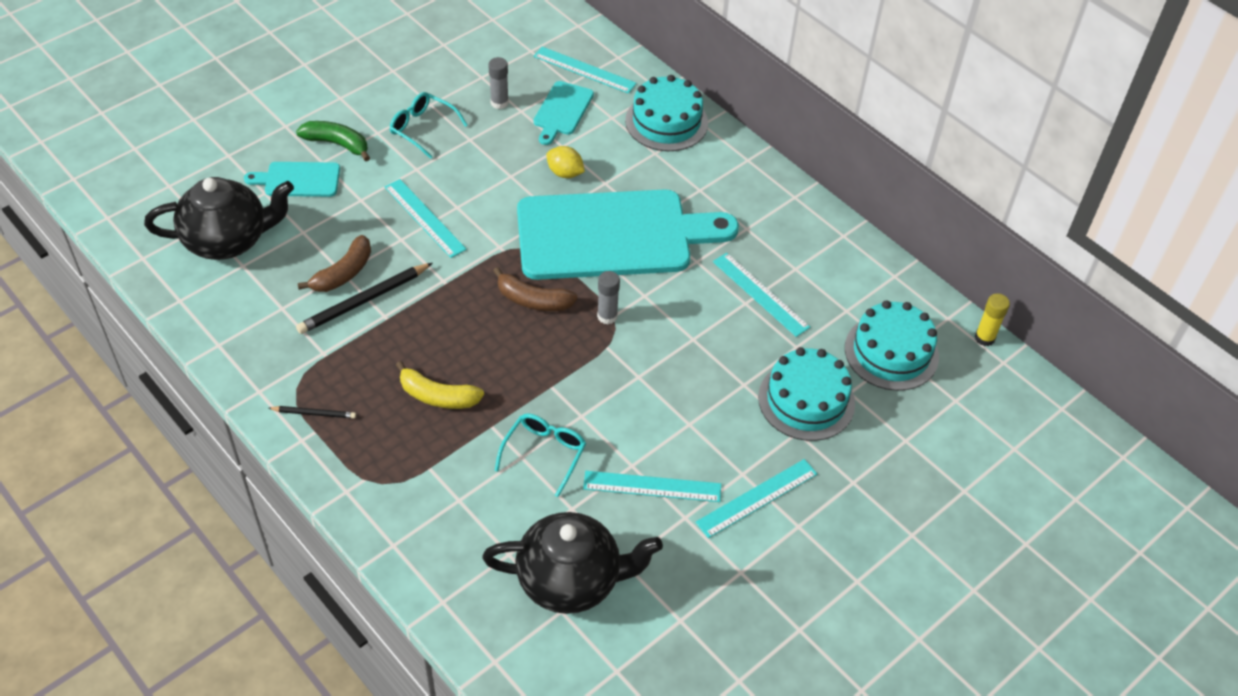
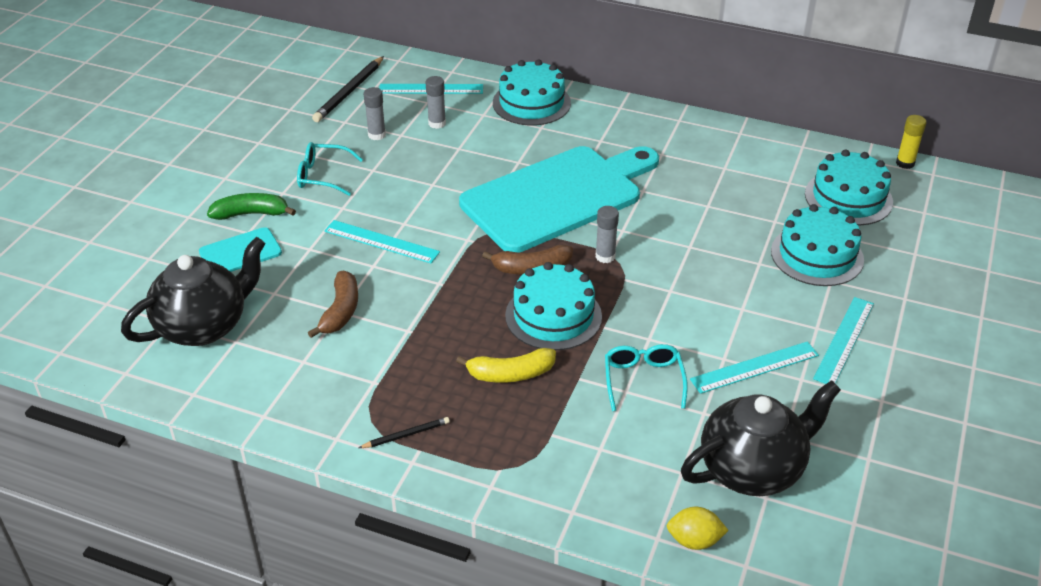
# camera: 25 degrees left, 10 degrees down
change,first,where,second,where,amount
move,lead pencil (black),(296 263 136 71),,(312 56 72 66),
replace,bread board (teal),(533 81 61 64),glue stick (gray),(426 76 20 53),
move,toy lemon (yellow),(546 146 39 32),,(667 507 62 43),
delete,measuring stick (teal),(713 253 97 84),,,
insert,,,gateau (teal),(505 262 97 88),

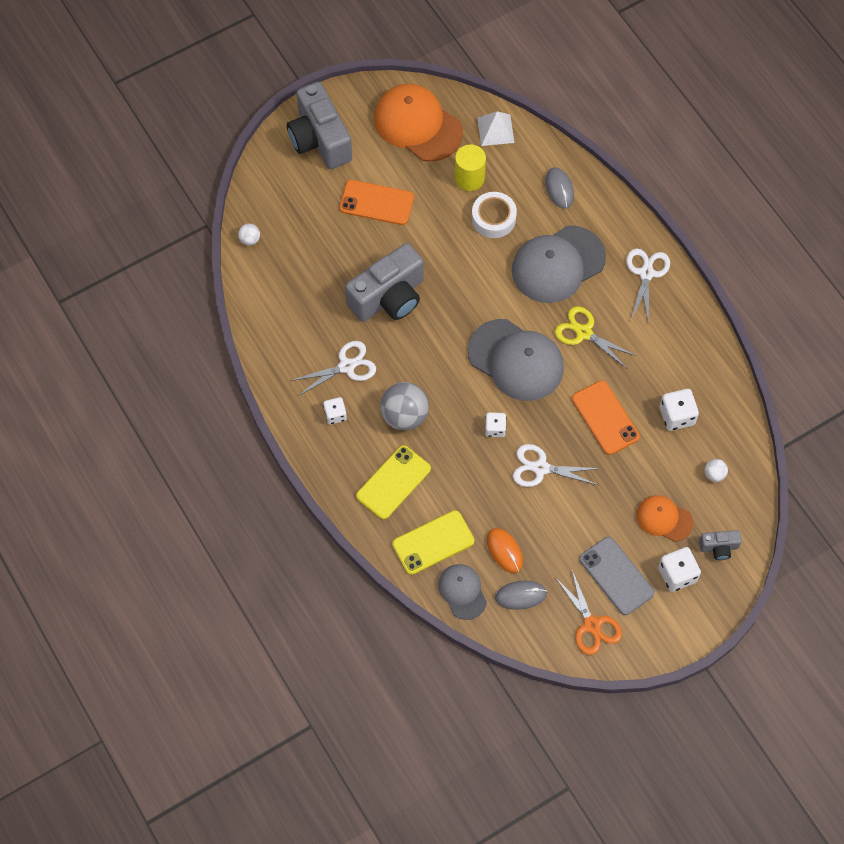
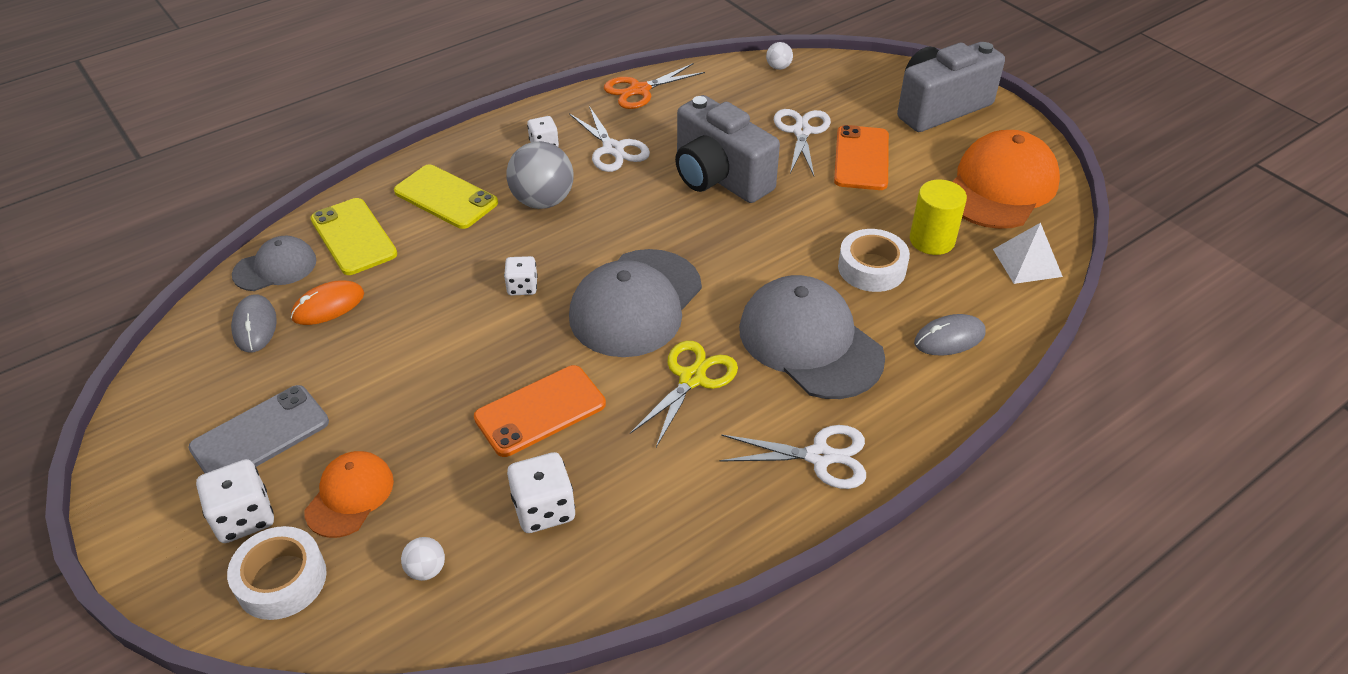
# camera: 85 degrees right, 20 degrees down
change,first,where,second,where,amount
move,pair of scissors (snow-white),(513 444 88 43),,(774 109 57 67),
move,pair of scissors (orange),(555 568 67 87),,(604 63 101 46),
replace,photo camera (gray),(699 530 43 30),tape (snow-white),(227 526 100 94),

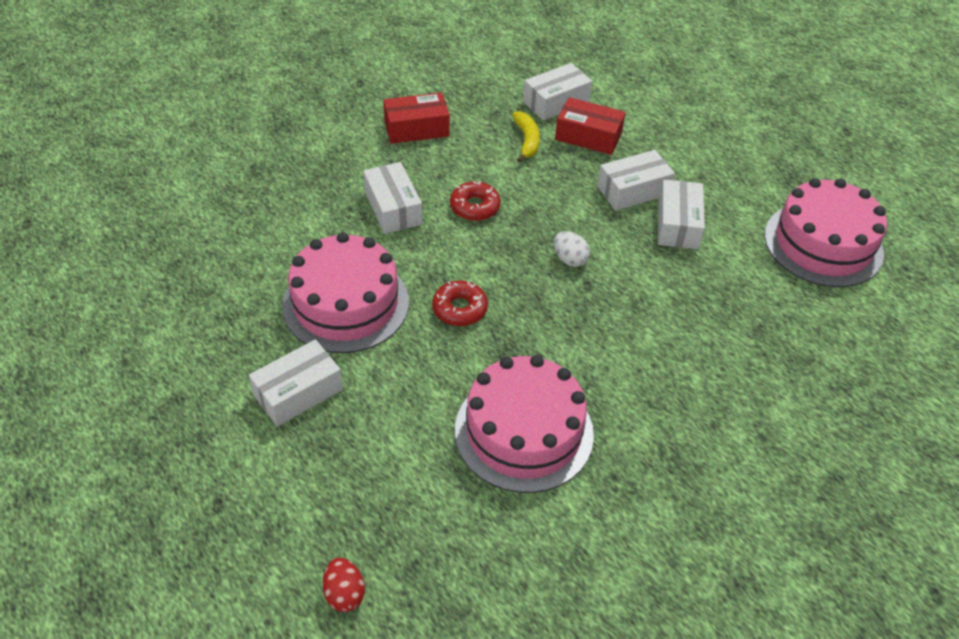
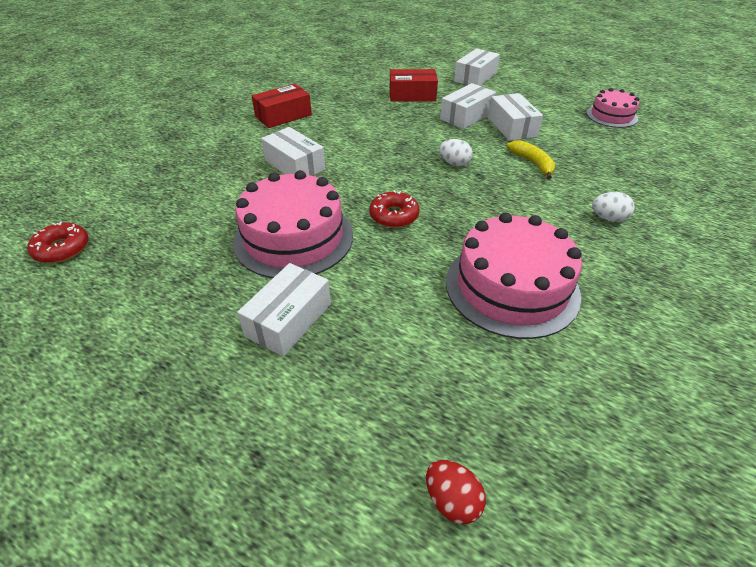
# camera: 20 degrees left, 5 degrees down
change,first,where,second,where,amount
move,glazed donut (crimson),(450 181 51 40),,(28 222 61 41),
move,banana fruit (yellow),(512 111 28 51),,(507 140 48 40),
move,box (snow-white),(523 63 69 57),,(454 48 46 38),
resize,gateau (rose-pink),(765 178 122 109),,(587 88 52 40),x0.56
insert,,,egg (snow-white),(592 192 42 30),

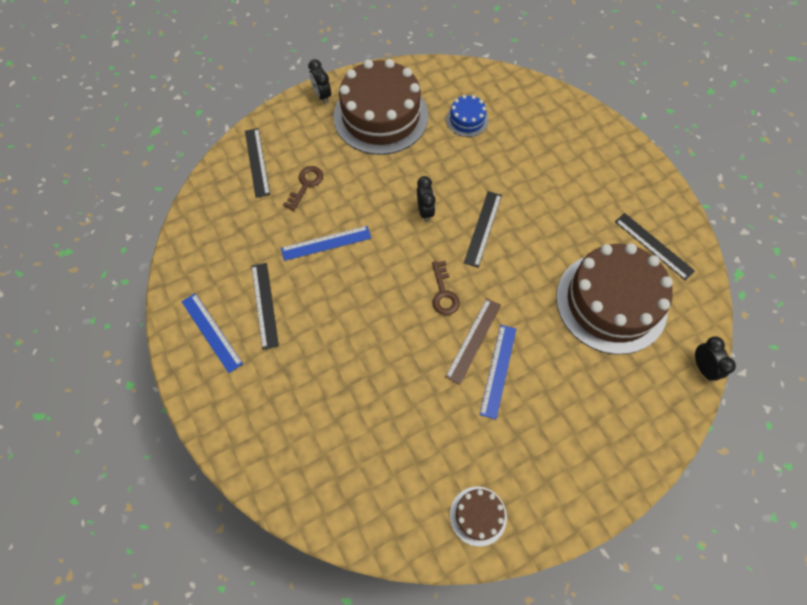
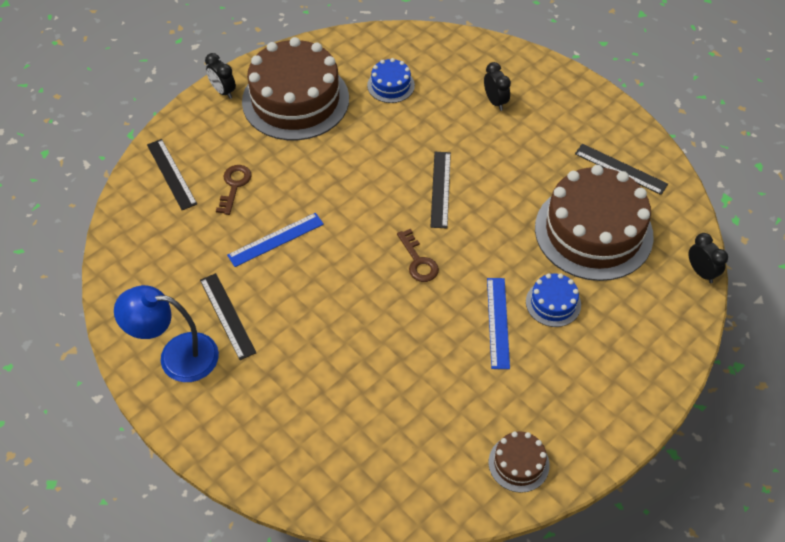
# camera: 15 degrees left, 10 degrees down
change,first,where,second,where,amount
replace,measuring stick (blue),(181 293 62 80),reading lamp (blue),(114 285 105 97),
move,alarm clock (black),(417 176 19 46),,(484 62 27 49),
delete,measuring stick (russet),(445 298 56 87),,,
insert,,,gateau (blue),(526 273 55 54),

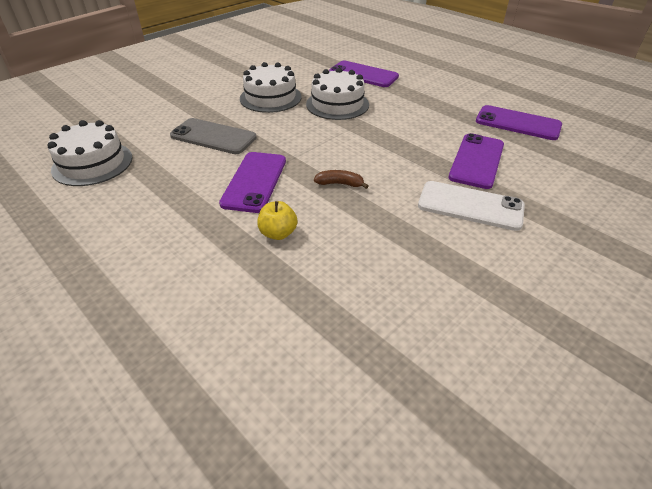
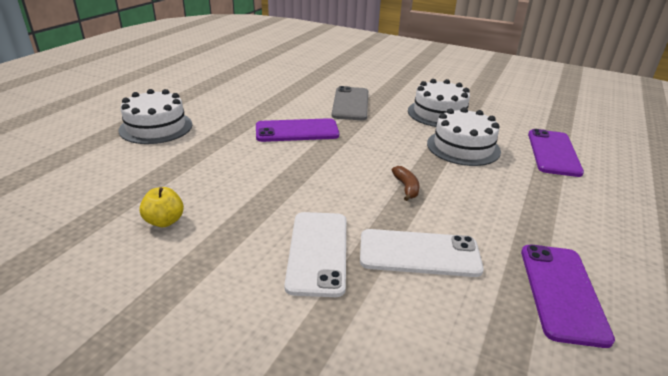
# camera: 70 degrees right, 10 degrees down
change,first,where,second,where,amount
move,gateau (snow-white),(47 120 85 66),,(118 89 74 55),
move,apple (yellow),(257 201 41 39),,(139 187 45 40),
move,banana fruit (russet),(314 170 54 19),,(392 166 27 35),
recolor,smartphone (violet),(449 133 55 56),smartphone (snow-white),(360 229 124 48),

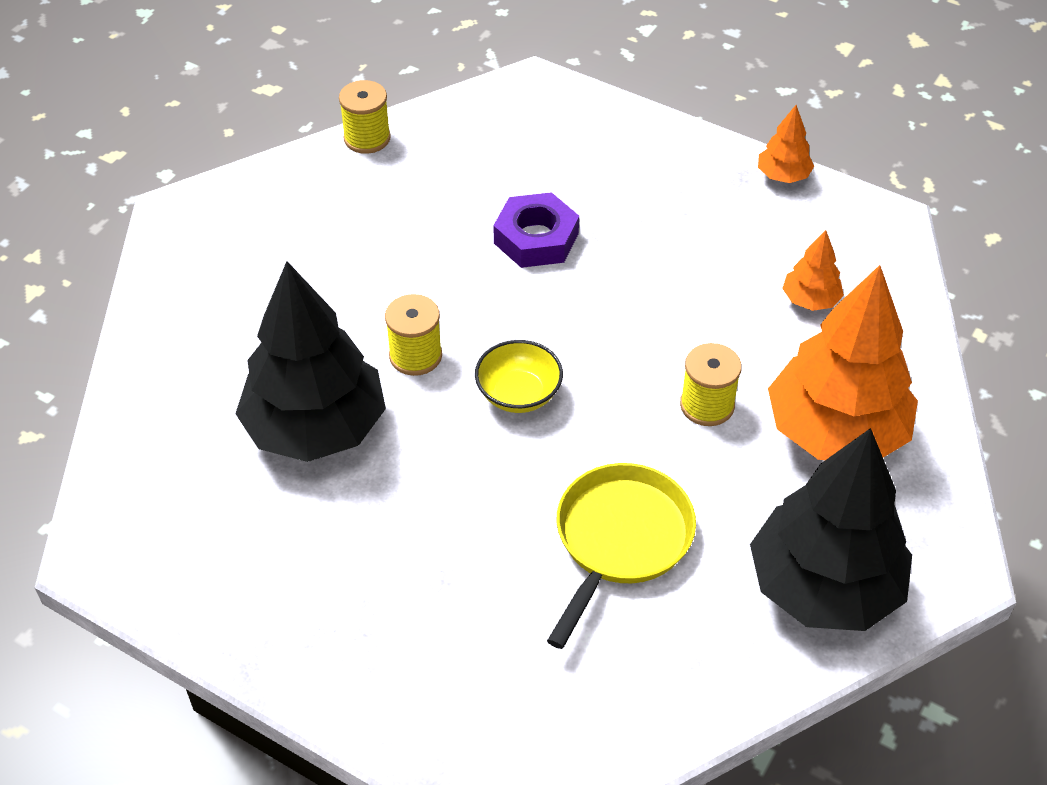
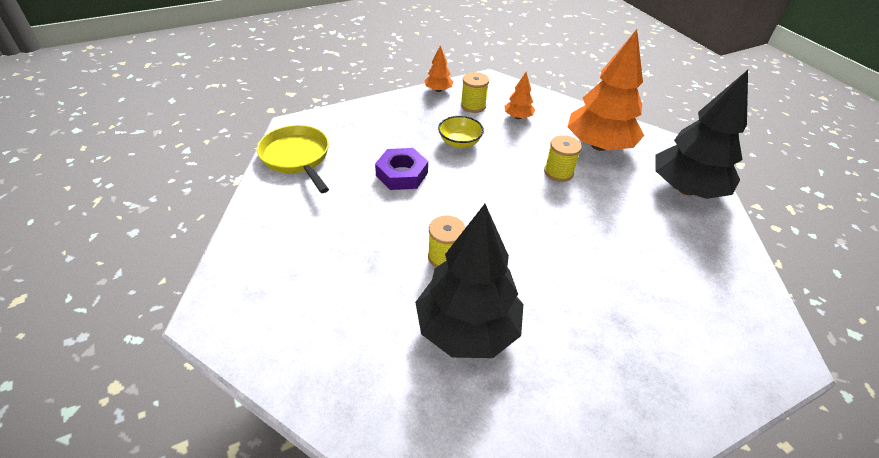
# camera: 60 degrees left, 5 degrees down
change,first,where,second,where,amount
move,reel of thread (yellow),(339 80 52 74),,(461 72 28 41),
move,bowl (yellow),(475 340 88 73),,(438 116 46 32),
move,frying pan (yellow),(547 463 149 186),,(257 125 72 68),

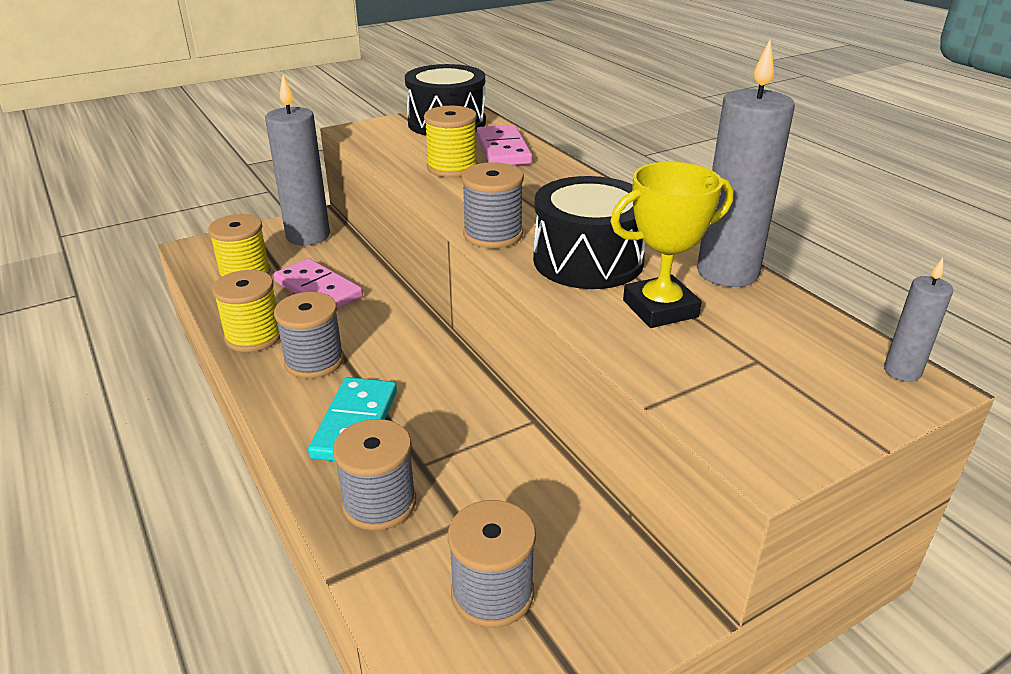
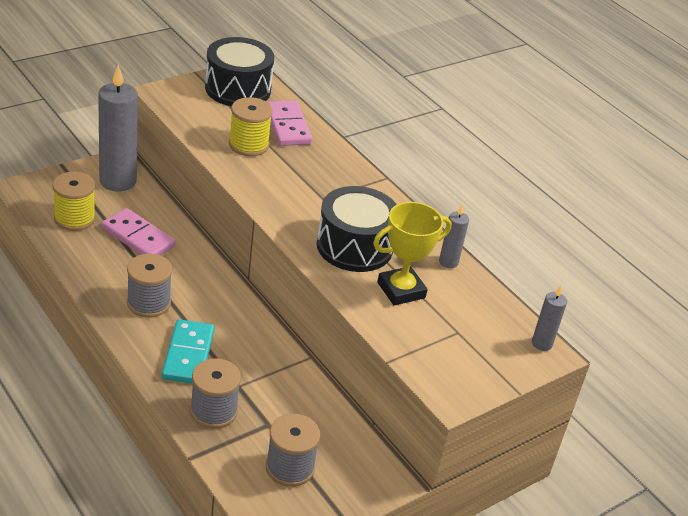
# camera: 10 degrees left, 5 degrees up
change,first,where,second,where,amount
delete,reel of thread (yellow),(212 270 68 82),,,
delete,reel of thread (gray),(461 162 63 86),,,
resize,wax candle (gray),(697 40 98 247),,(439 204 30 64),x0.48

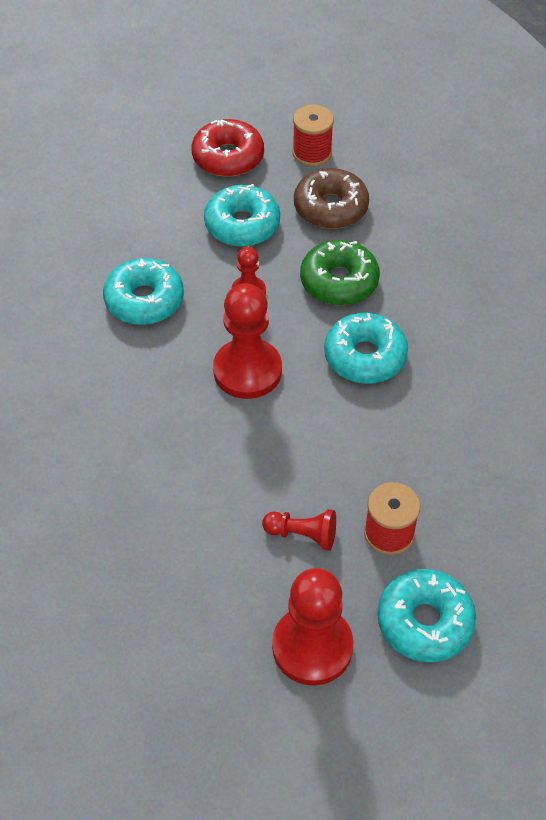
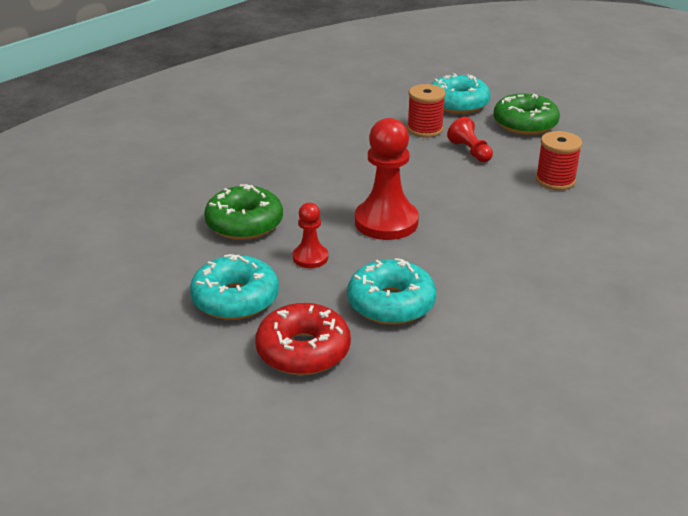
# camera: 130 degrees left, 20 degrees down
change,first,where,second,where,amount
move,glazed donut (crimson),(191 119 73 58),,(255 303 96 72),
replace,game pawn (crimson),(272 568 81 118),glazed donut (leaf-green),(493 94 67 41),
move,reel of thread (crimson),(292 105 42 62),,(536 131 46 59),
delete,glazed donut (russet),(294 168 75 61),,,
delete,glazed donut (teal),(324 313 84 71),,,

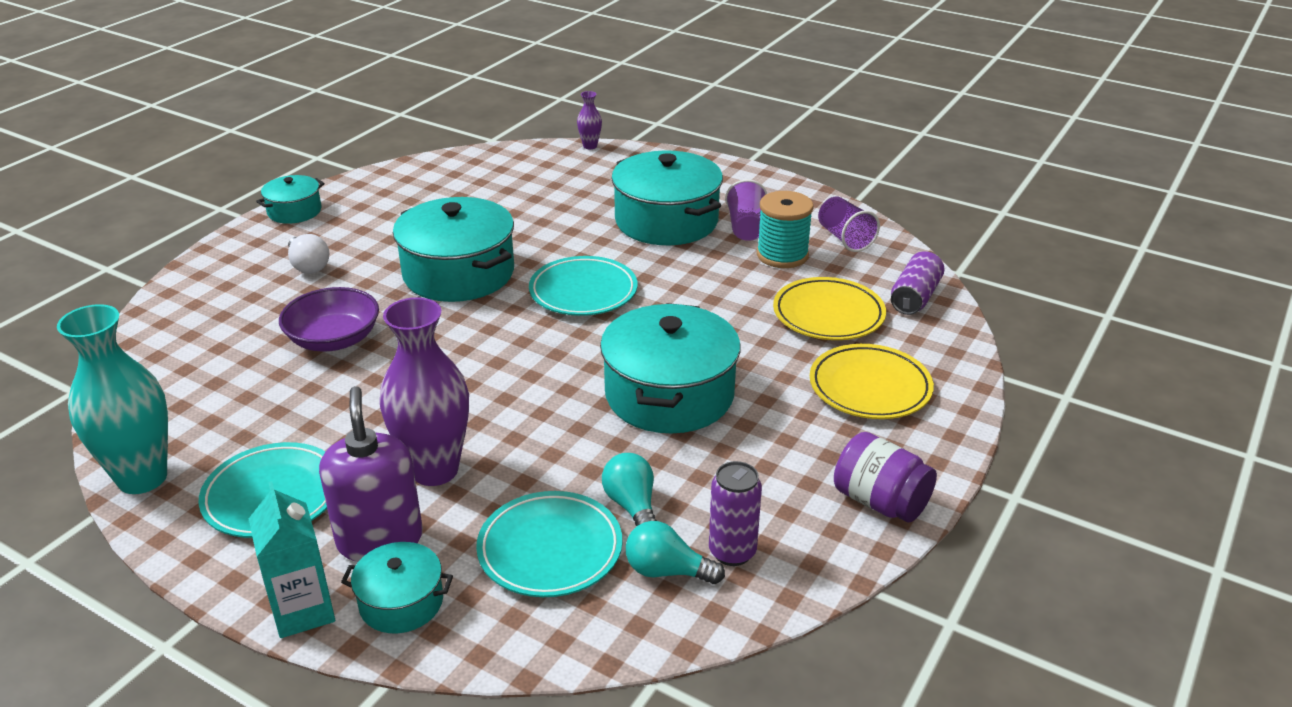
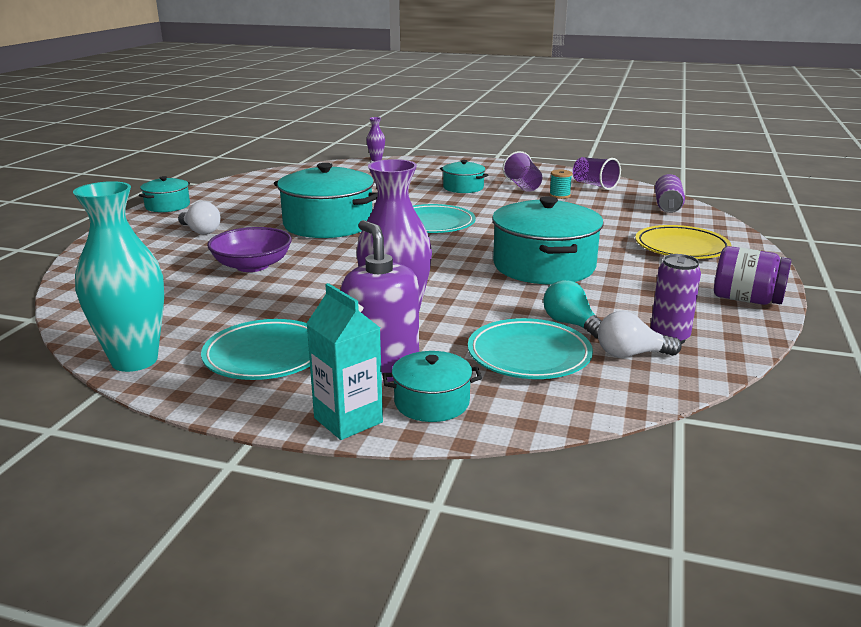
# camera: 15 degrees left, 10 degrees down
change,first,where,second,where,amount
resize,cooking pot (teal),(611 151 112 94),,(440 160 48 33),x0.52
recolor,lightbulb (teal),(626 521 99 63),lightbulb (snow-white),(598 311 84 46),
resize,reel of thread (teal),(757 191 57 77),,(549 170 23 29),x0.55
delete,plate (yellow),(773 277 113 63),,,

